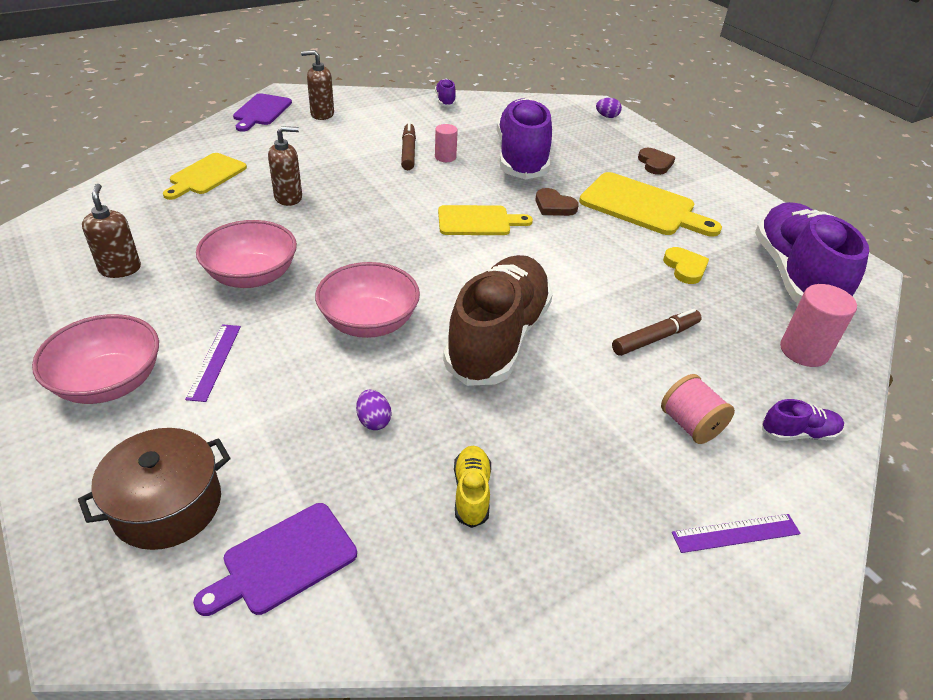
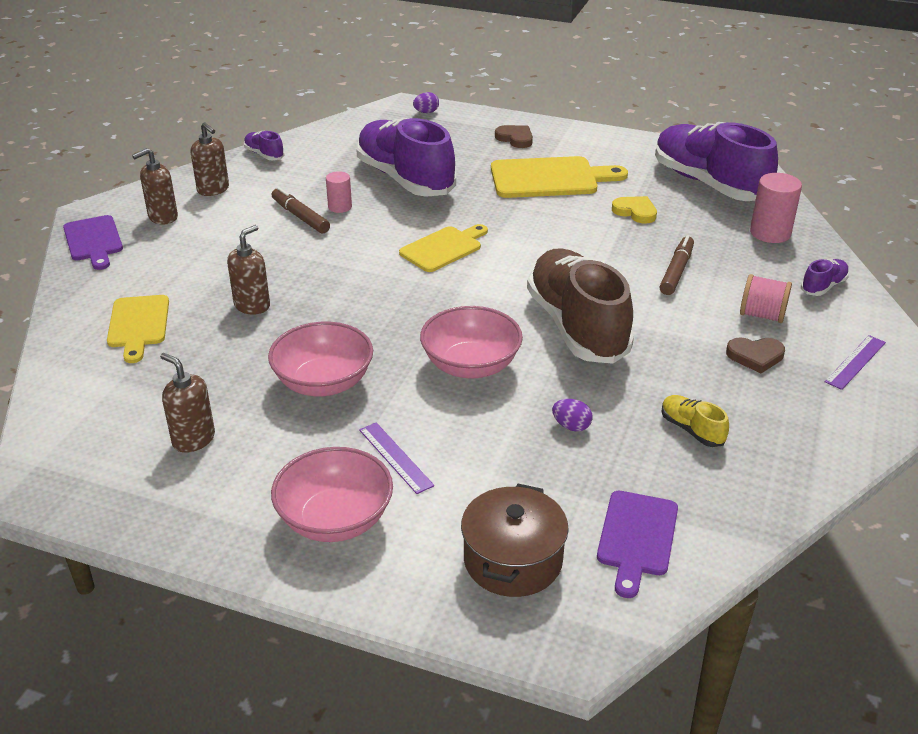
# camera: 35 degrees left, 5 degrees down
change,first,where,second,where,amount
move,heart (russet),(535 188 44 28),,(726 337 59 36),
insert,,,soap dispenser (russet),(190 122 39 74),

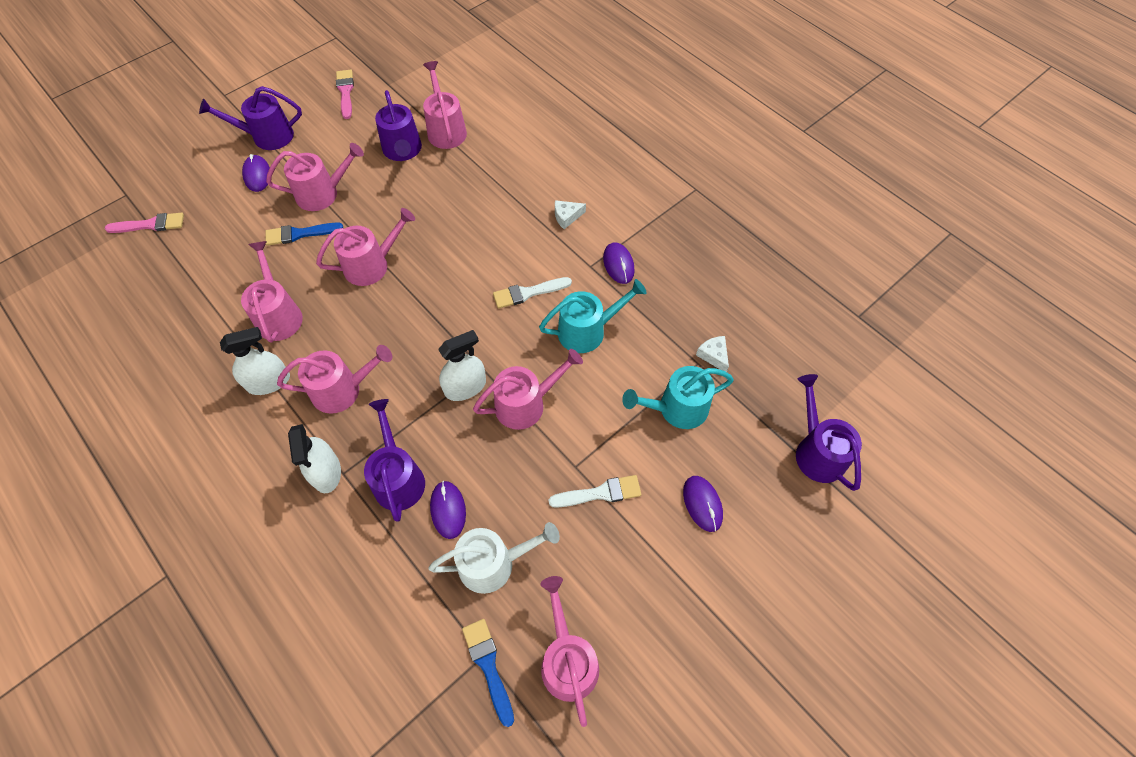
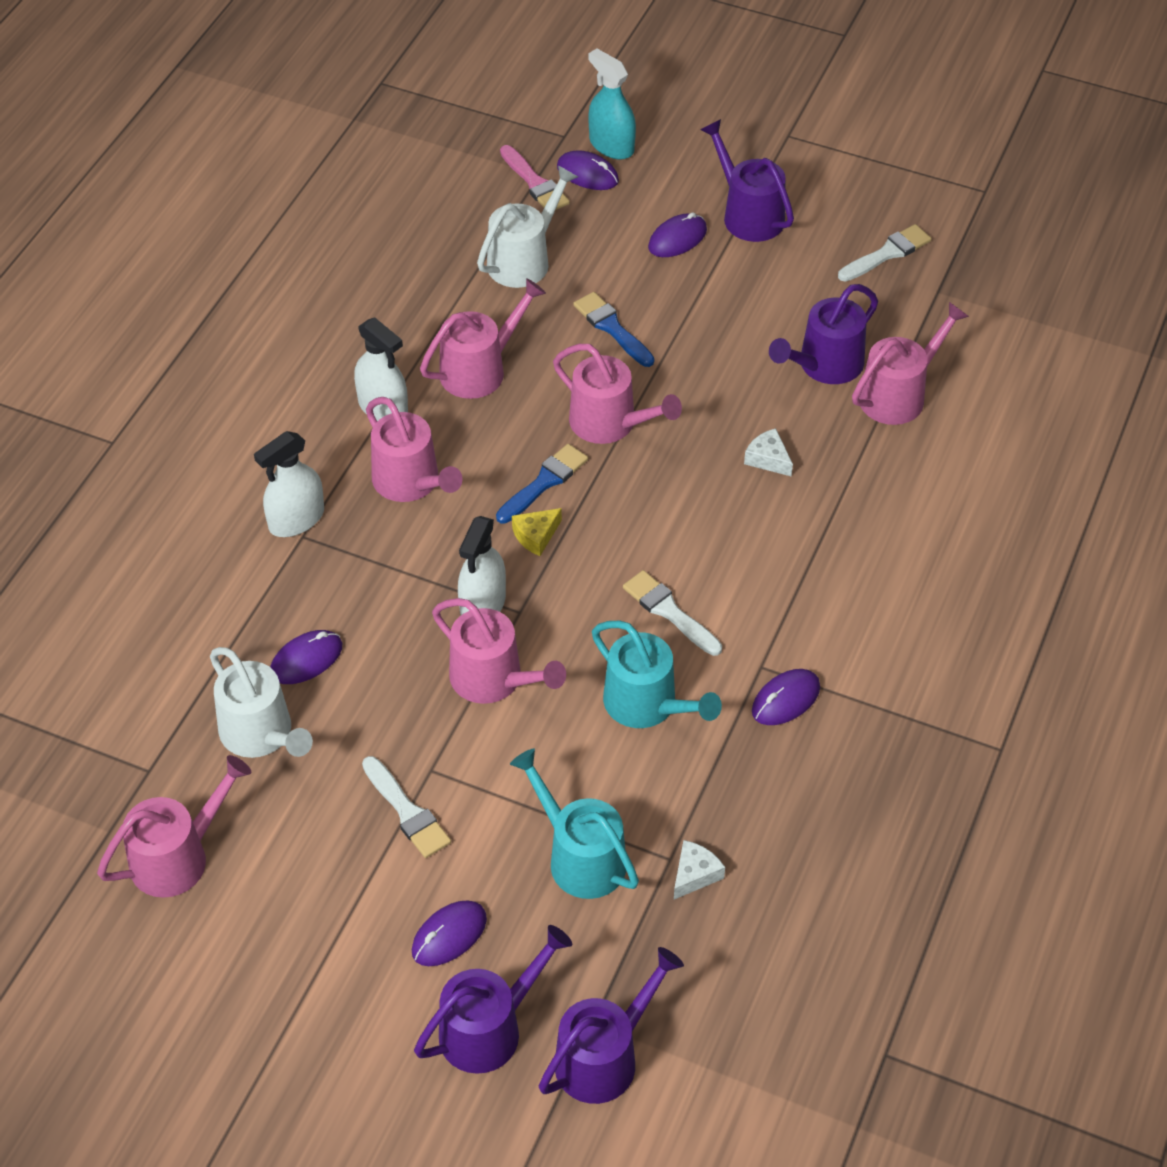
# camera: 65 degrees right, 10 degrees down
change,first,where,second,where,amount
delete,sprinkling can (rose-pink),(266 143 98 68),,,
recolor,brush (rose-pink),(336 70 18 49),brush (snow-white),(838 224 94 58),
move,sprinkling can (violet),(364 399 61 123),,(414 925 158 149),
rotate,sprayer (snow-white),(438 330 48 71),,(458 516 48 99),75 degrees clockwise
move,brush (blue),(462 619 52 108),,(496 444 92 80),
move,cheese (snow-white),(555 200 31 29),,(744 428 49 49),
insert,,,sprinkling can (snow-white),(477 165 101 123),
insert,,,cheese (yellow),(512 508 50 48),
insert,,,mouse (violet),(557 150 62 40),
insert,,,sprayer (teal),(588 48 48 111),

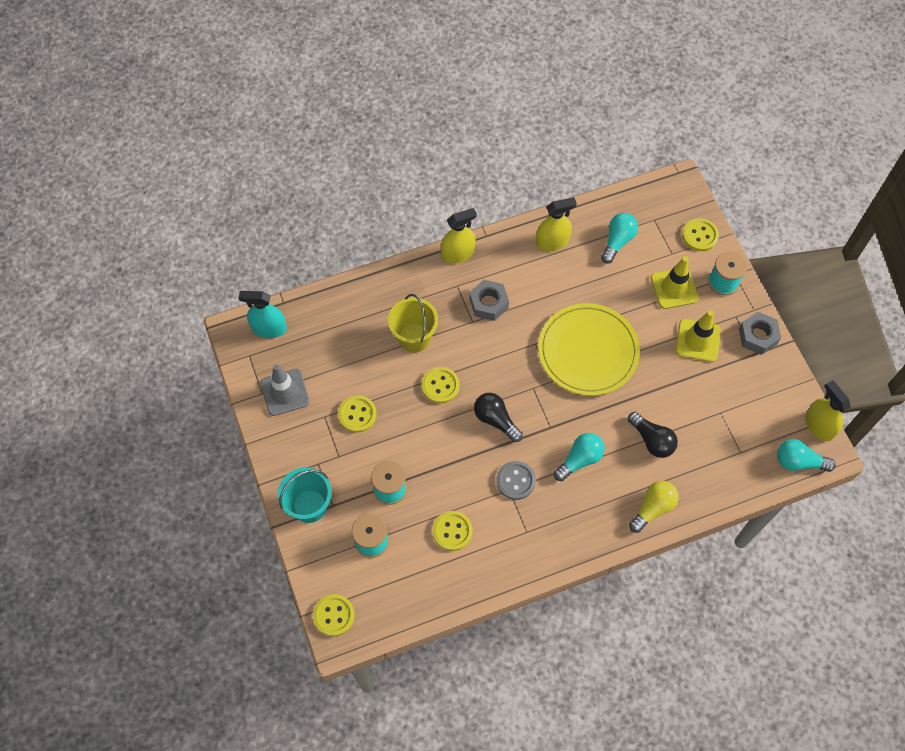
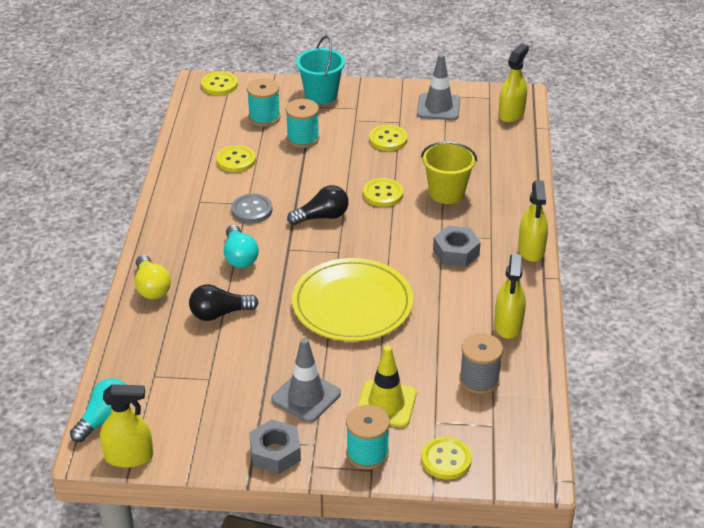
# camera: 115 degrees right, 25 degrees down
change,first,where,second,where,amount
recolor,sprayer (teal),(239 291 48 47),sprayer (yellow),(499 43 30 79),
replace,lightbulb (teal),(601 213 37 51),reel of thread (gray),(459 333 44 61),
recolor,safety cone (yellow),(676 310 45 52),safety cone (gray),(272 338 69 85),

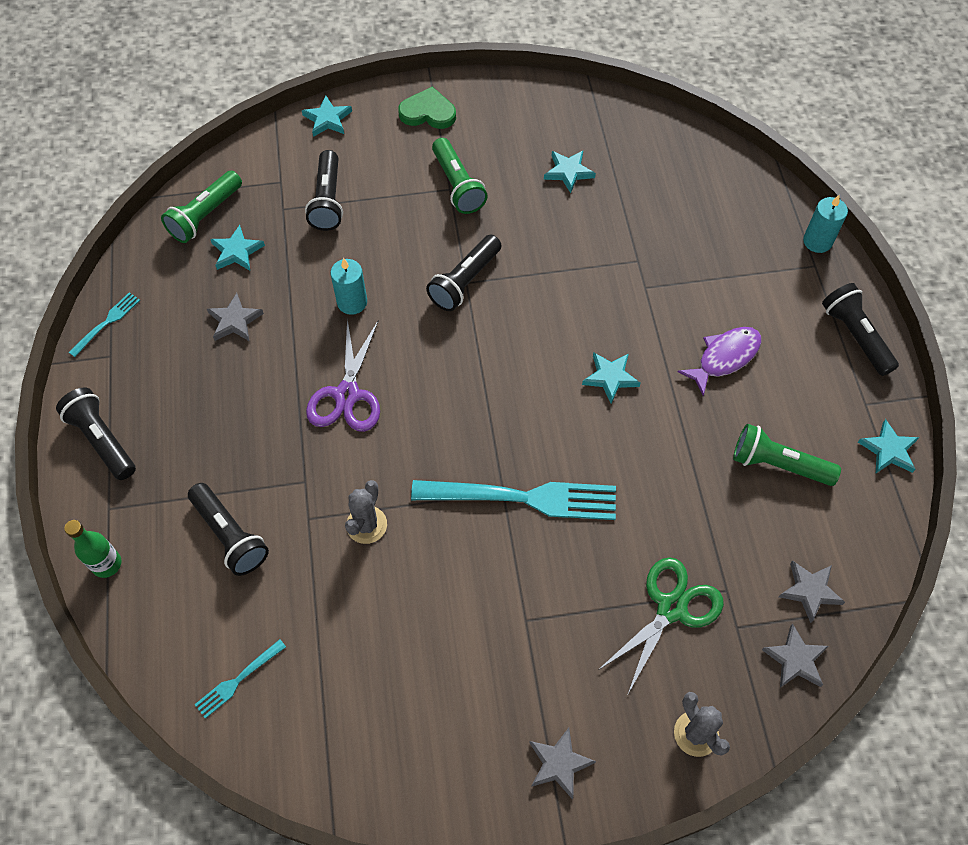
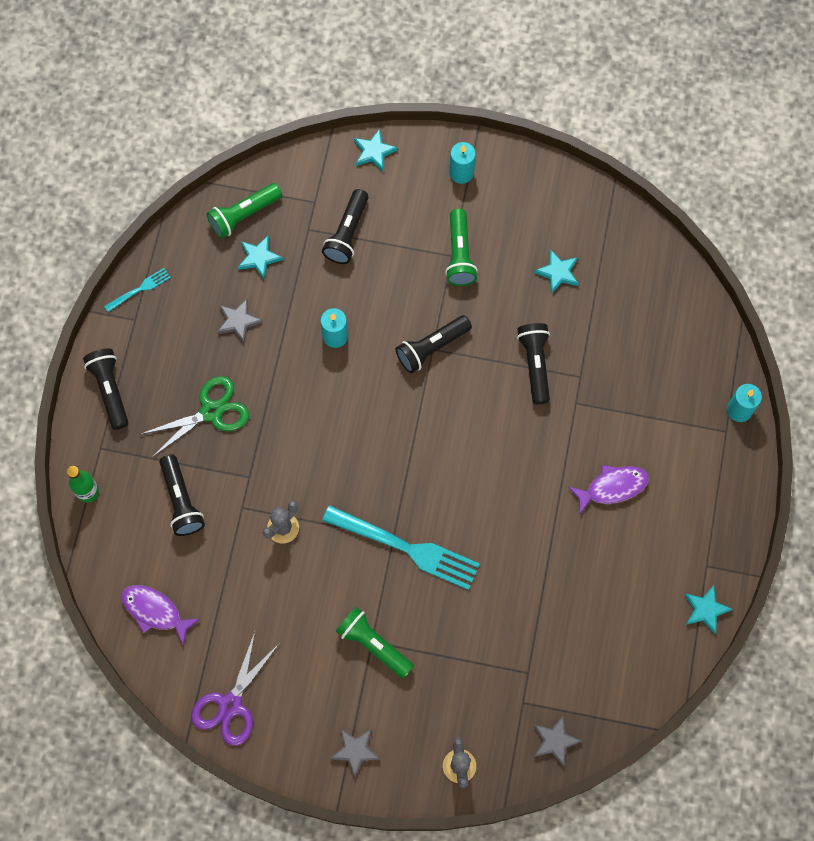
# camera: 20 degrees right, 10 degrees up
change,first,where,second,where,amount
replace,table fork (teal),(194 639 92 80),toy fish (violet),(121 585 79 60),
move,pair of scissors (violet),(306 318 74 114),,(191 632 89 114),
replace,heart (leaf-green),(398 87 58 42),wax candle (teal),(449 142 27 42),
delete,star shape (teal),(582 352 59 52),,,
move,pair of scissors (leaf-green),(597 557 127 136),,(141 376 108 81),
move,pocket torch (leaf-green),(733 424 108 62),,(335 607 79 72),
delete,star shape (gray),(779 560 66 63),,,
move,pocket torch (black),(822 283 77 93),,(517 323 33 82),

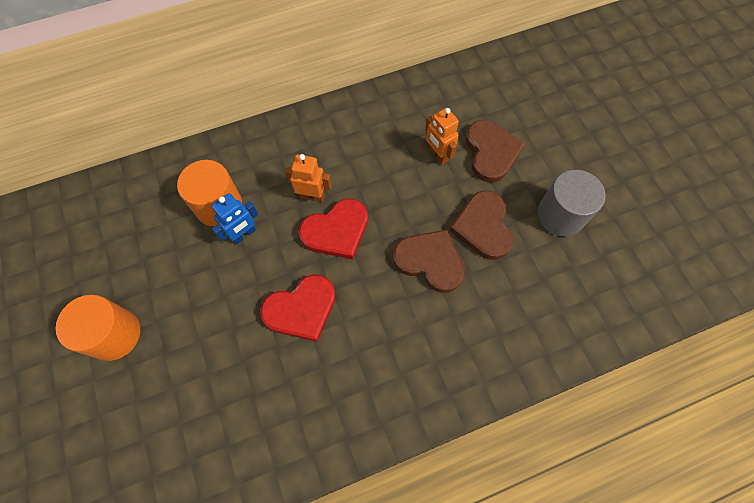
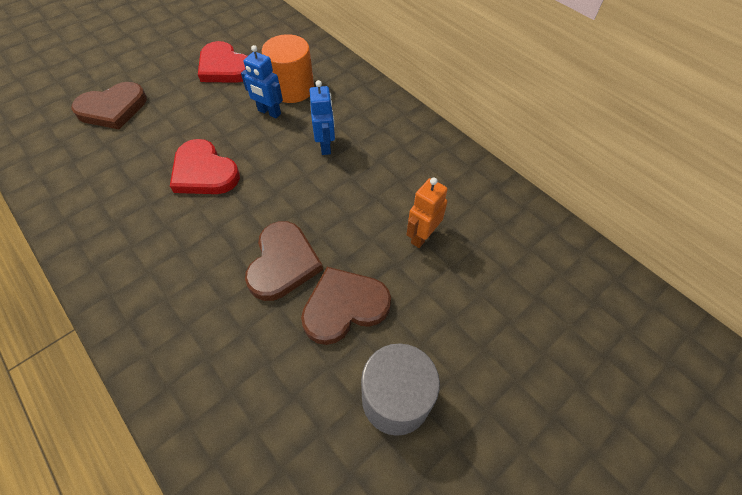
# camera: 70 degrees right, 10 degrees down
change,first,where,second,where,amount
delete,cylinder (orange),(55 295 85 66),,,
recolor,robot (orange),(285 154 47 48),robot (blue),(309 80 26 75),
move,heart (crimson),(299 198 69 61),,(198 41 50 42),
move,heart (russet),(466 120 59 63),,(71 82 76 47),

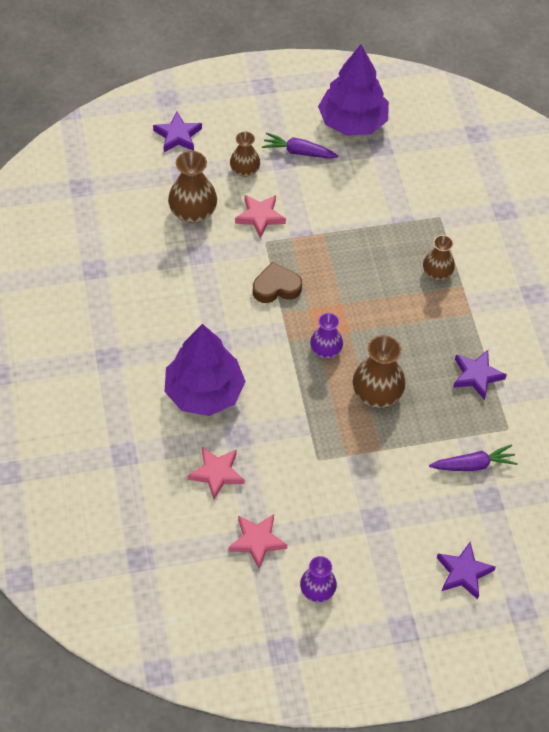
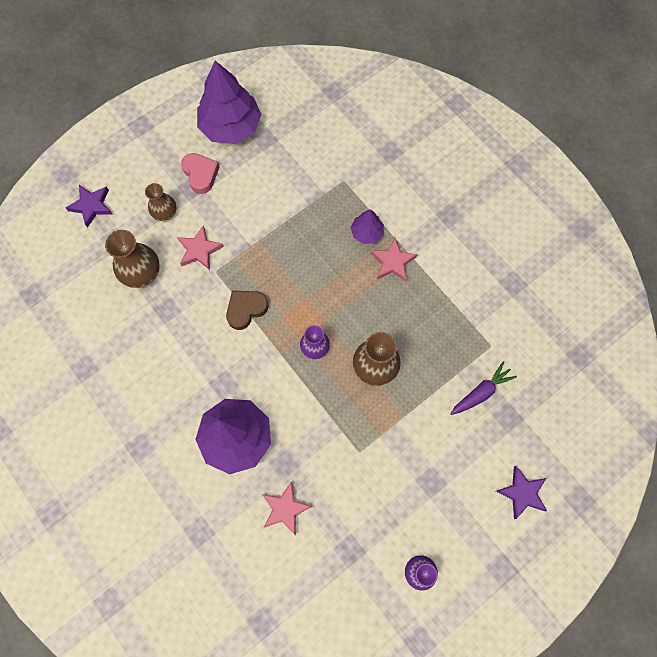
# camera: 25 degrees left, 15 degrees up
change,first,where,second,where,amount
move,star shape (rose-pink),(229 514 58 55),,(370 238 47 44),
replace,root vegetable (violet),(262 133 76 26),heart (rose-pink),(181 153 38 41),
replace,tall vase (russet),(423 235 32 45),fir tree (violet),(351 209 33 35),
delete,star shape (violet),(453 350 54 50),,,

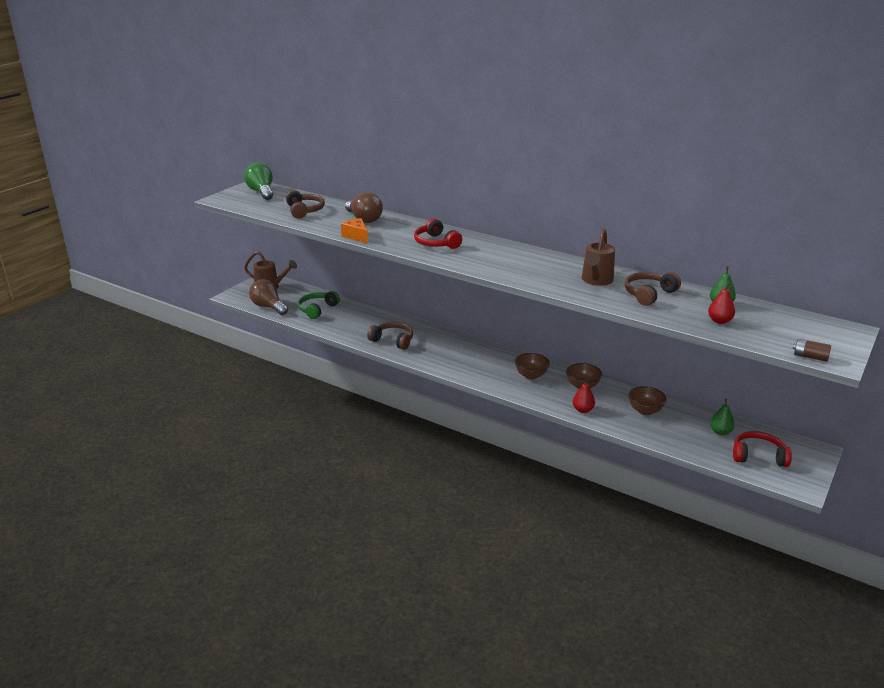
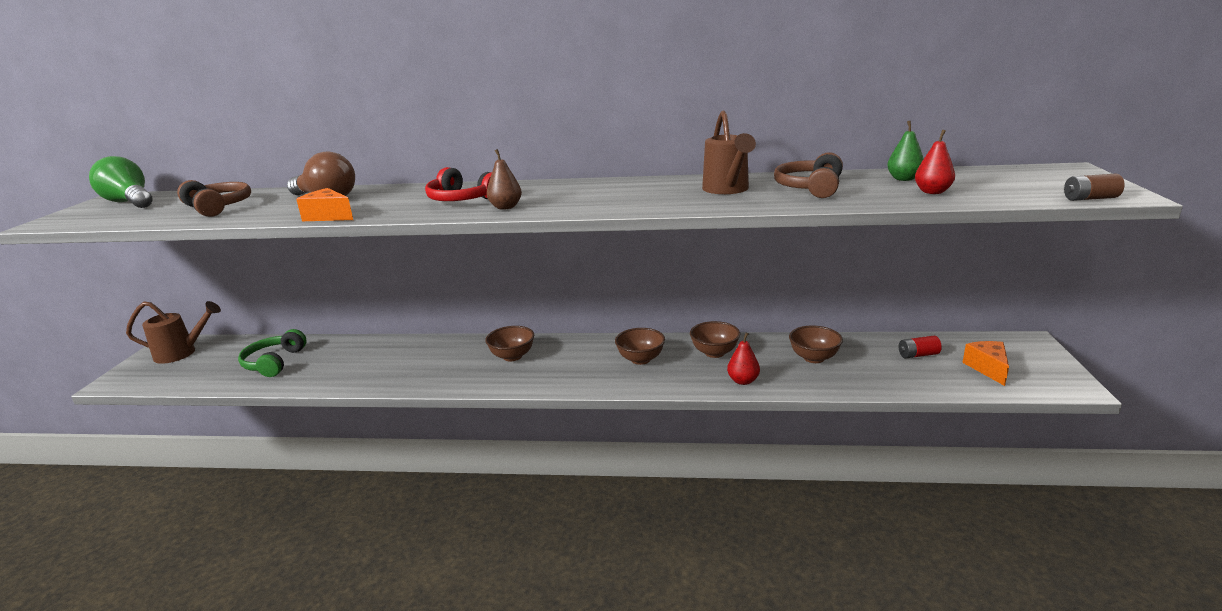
# camera: 25 degrees left, 5 degrees down
change,first,where,second,where,amount
delete,lightbulb (russet),(249 279 39 36),,,
delete,headset (russet),(367 322 46 28),,,
replace,toy pear (leaf-green),(710 399 25 36),battery (crimson),(899 336 43 22),
replace,headset (crimson),(733 431 59 36),cheese (orange),(962 341 47 45),
insert,,,bowl (russet),(485 326 49 35),
insert,,,toy pear (russet),(487 149 35 61),

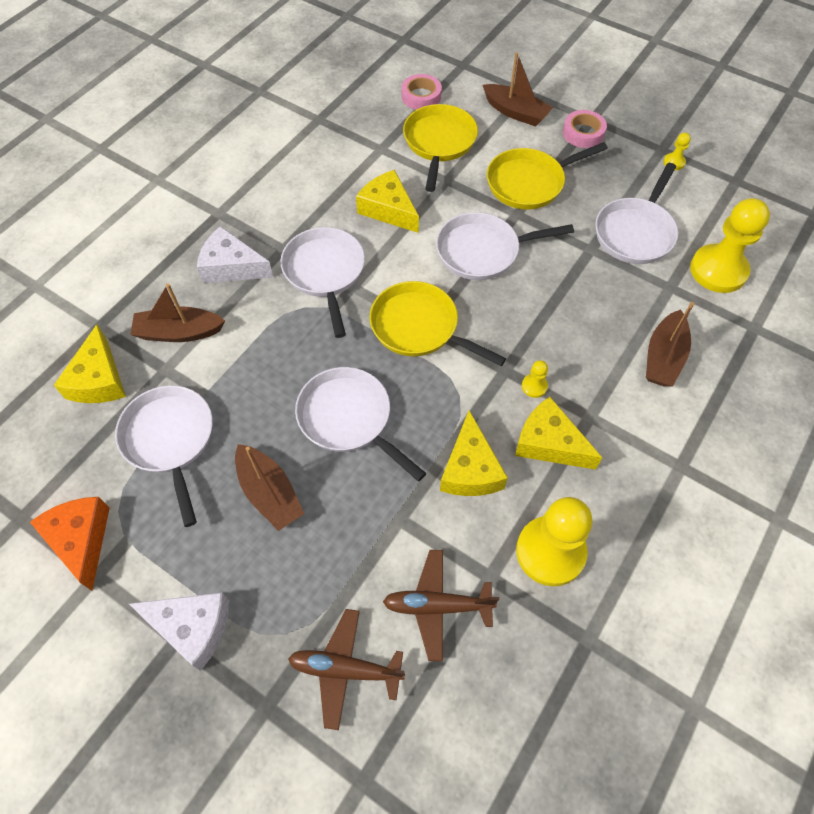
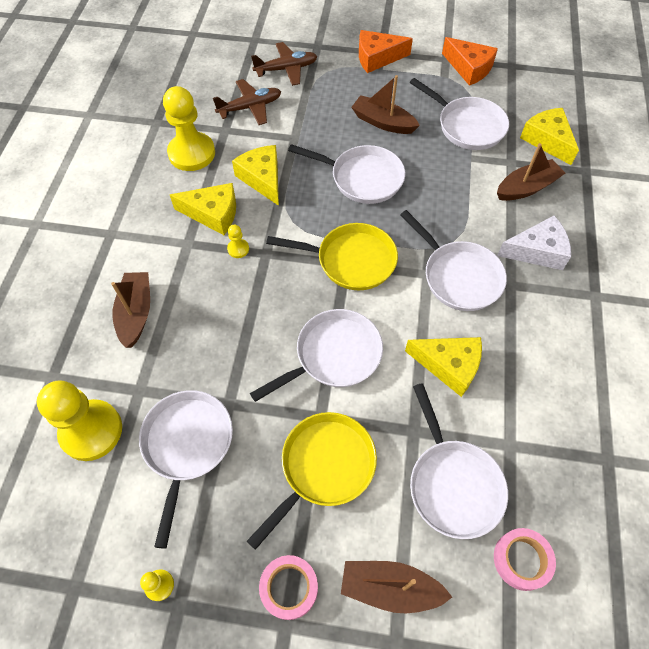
# camera: 155 degrees right, 0 degrees up
change,first,where,second,where,amount
recolor,cheese (snow-white),(129 592 100 79),cheese (orange),(359 30 54 43),
recolor,frying pan (yellow),(403 104 75 88),frying pan (snow-white),(410 383 98 156),

